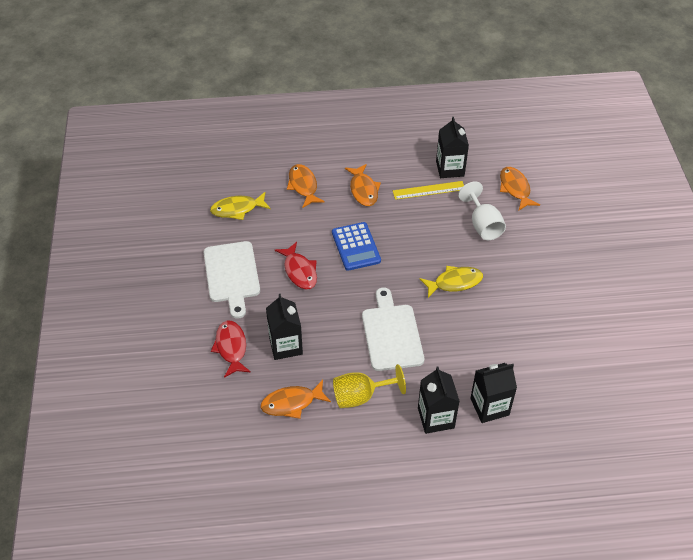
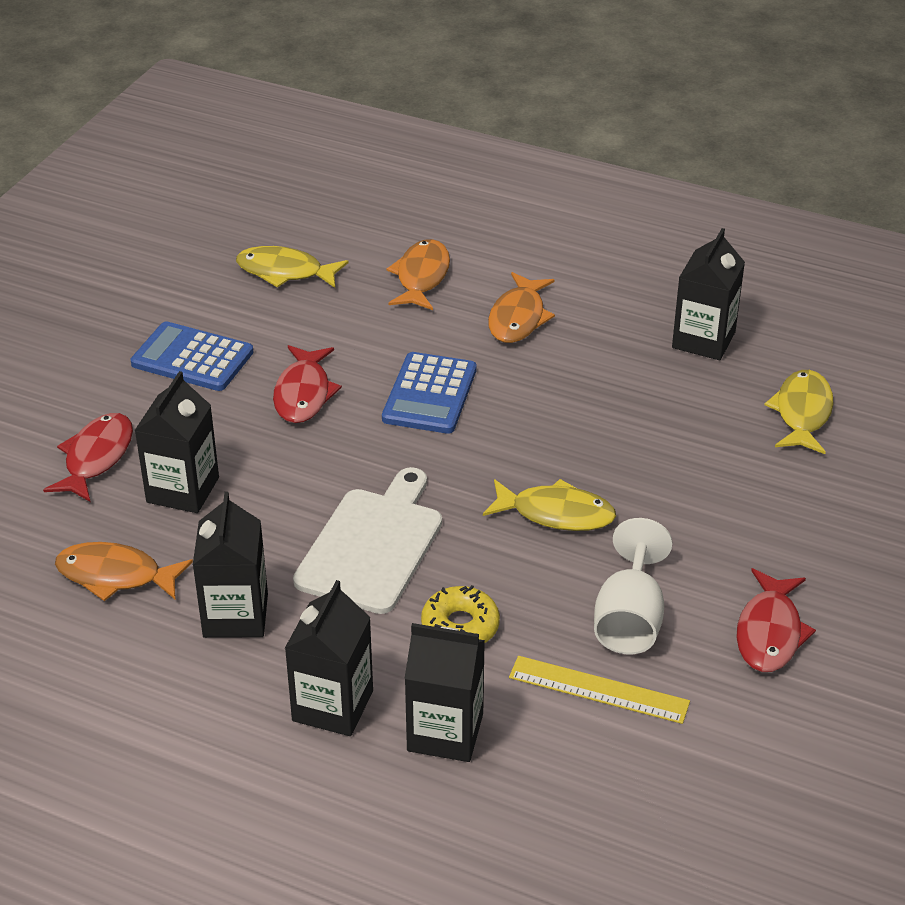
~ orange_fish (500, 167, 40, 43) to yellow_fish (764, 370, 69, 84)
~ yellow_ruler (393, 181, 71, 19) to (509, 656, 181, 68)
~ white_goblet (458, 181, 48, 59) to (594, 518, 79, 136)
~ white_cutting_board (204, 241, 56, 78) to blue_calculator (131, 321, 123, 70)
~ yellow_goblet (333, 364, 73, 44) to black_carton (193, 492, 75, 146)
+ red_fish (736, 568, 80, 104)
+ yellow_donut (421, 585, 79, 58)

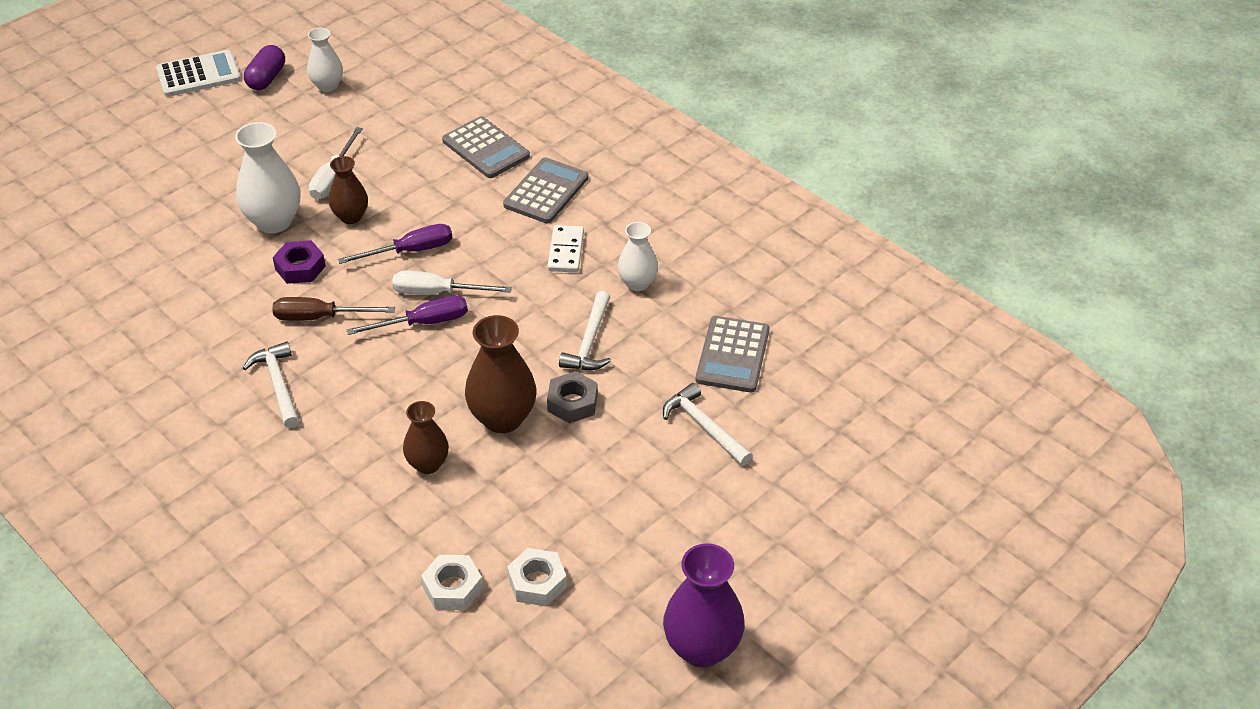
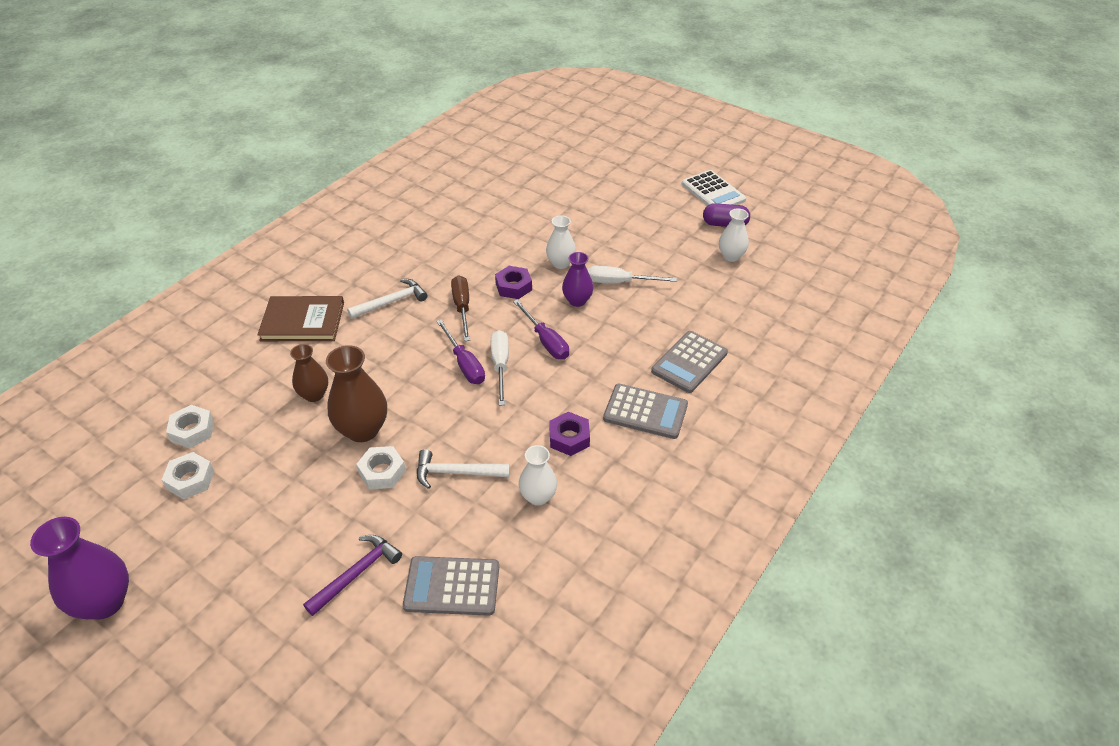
~ white_vase (235, 122, 65, 111) = (546, 215, 30, 54) x0.62
~ brown_vase (329, 156, 39, 68) to purple_vase (562, 252, 31, 55)
~ white_domino (547, 225, 37, 48) to purple_nut (550, 412, 40, 44)
~ grey_nut (547, 371, 51, 52) to white_nut (356, 446, 50, 43)
~ white_hammer (663, 383, 90, 83) to purple_hammer (303, 535, 99, 81)
+ brown_book (257, 296, 87, 45)

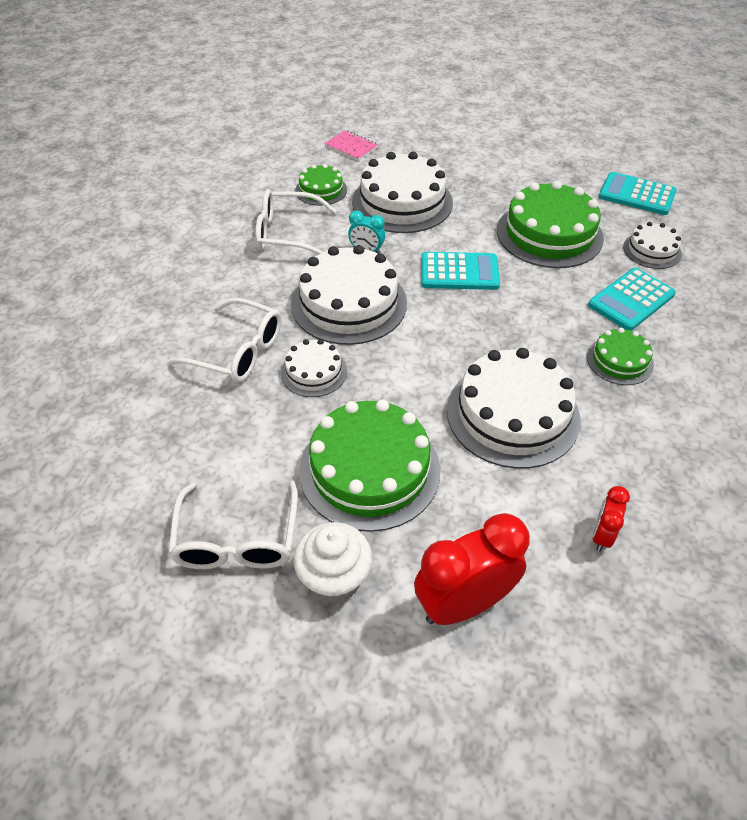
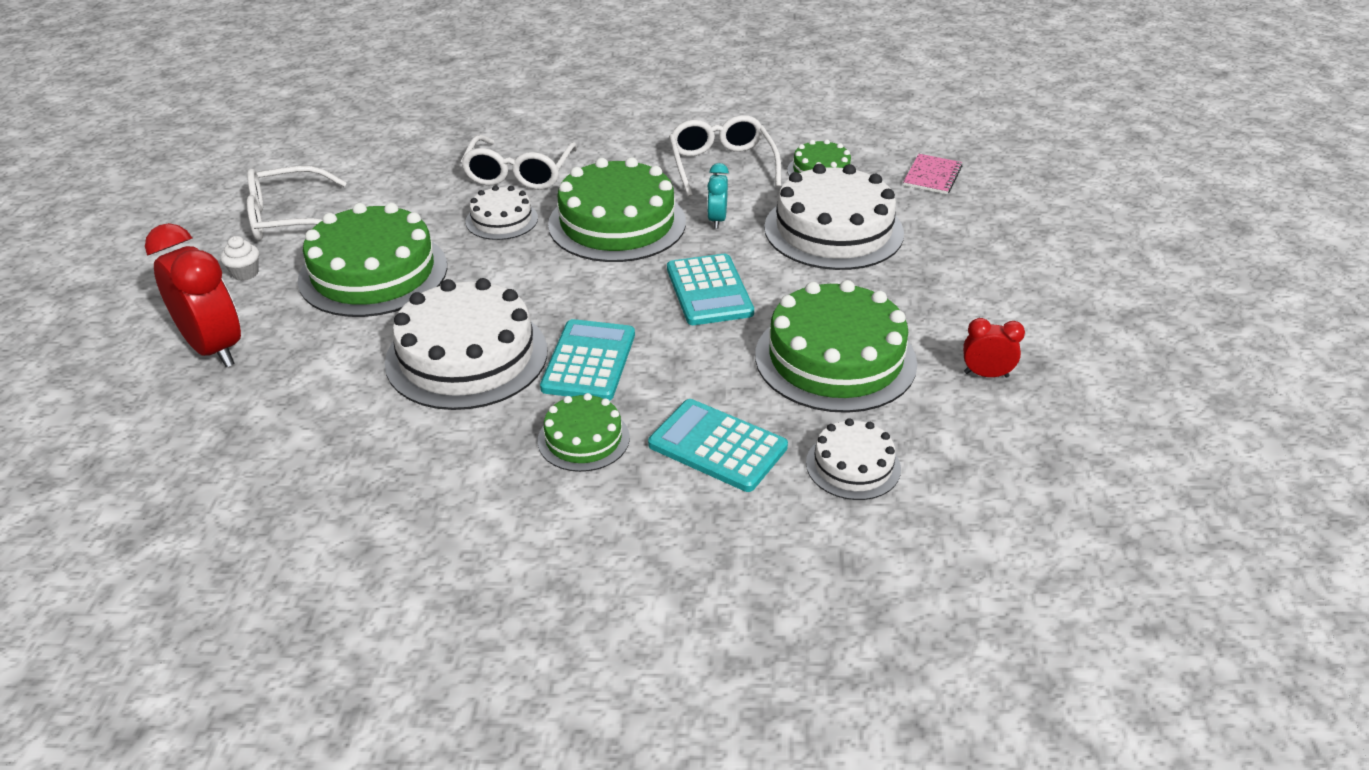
~ turquoise_calculator (599, 172, 78, 43) to (540, 319, 95, 82)
~ white_cake (291, 245, 116, 100) to green_cake (548, 157, 138, 105)
~ red_clock (592, 486, 38, 66) to (963, 318, 62, 60)
~ white_cupcake (294, 522, 78, 81) = (221, 236, 38, 45) x0.52

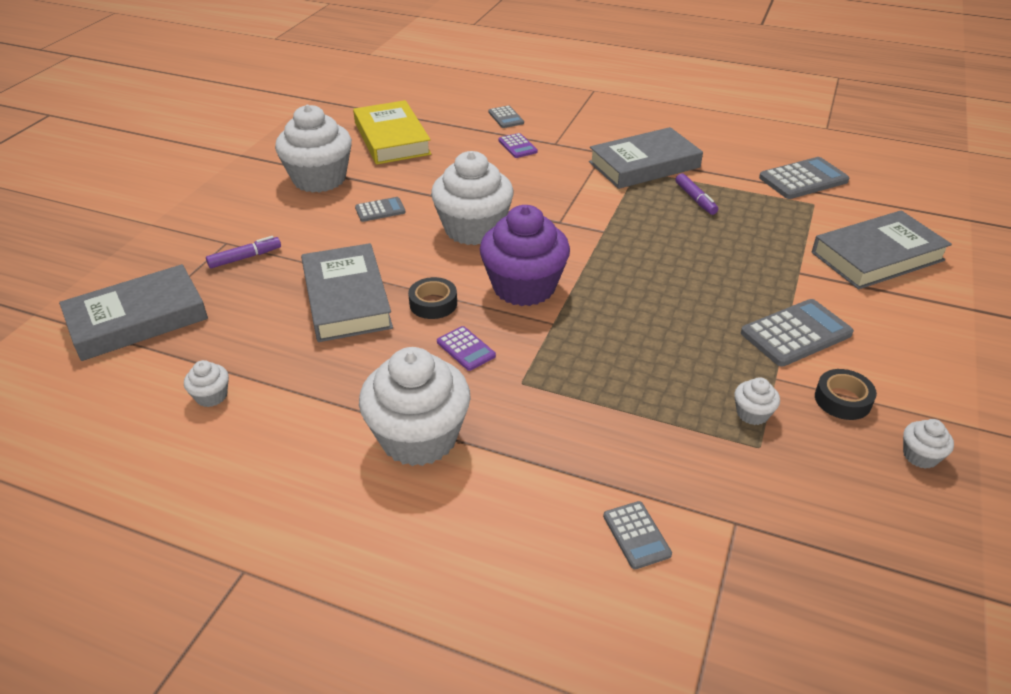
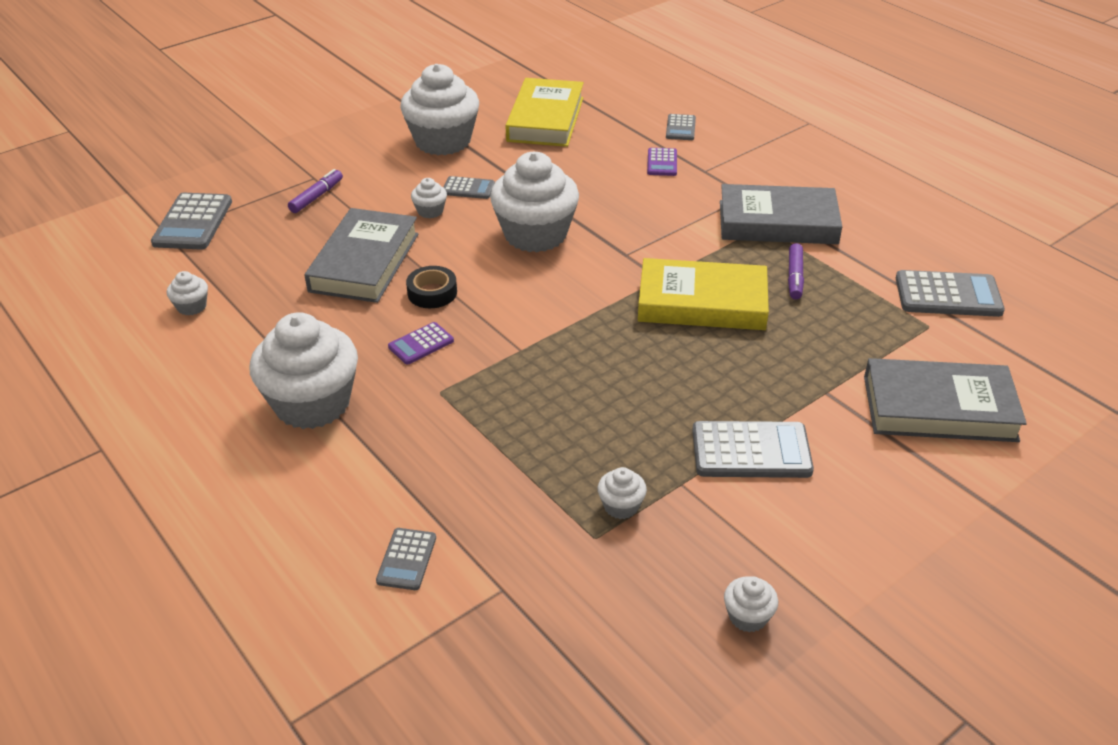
- purple_cupcake (480, 205, 90, 101)
~ purple_marker (206, 236, 75, 32) = (288, 169, 55, 44) 60 degrees counterclockwise
~ grey_book (59, 264, 149, 97) to grey_calculator (151, 193, 81, 57)
~ purple_calculator (437, 326, 59, 45) = (388, 322, 66, 43) 60 degrees clockwise
- black_tape (815, 369, 62, 51)
+ white_cupcake (411, 178, 36, 40)
+ yellow_book (638, 258, 131, 72)

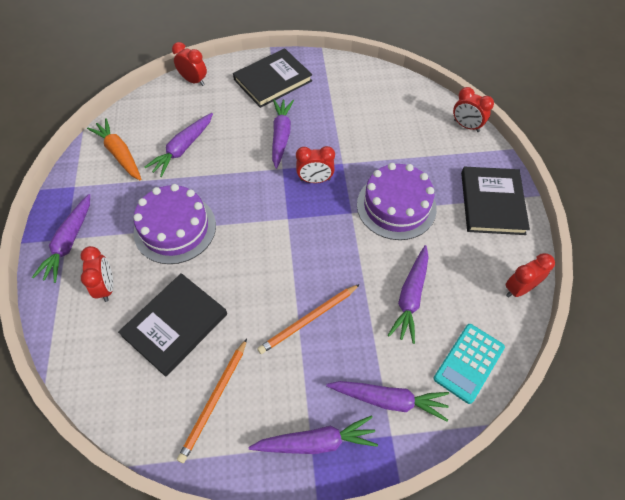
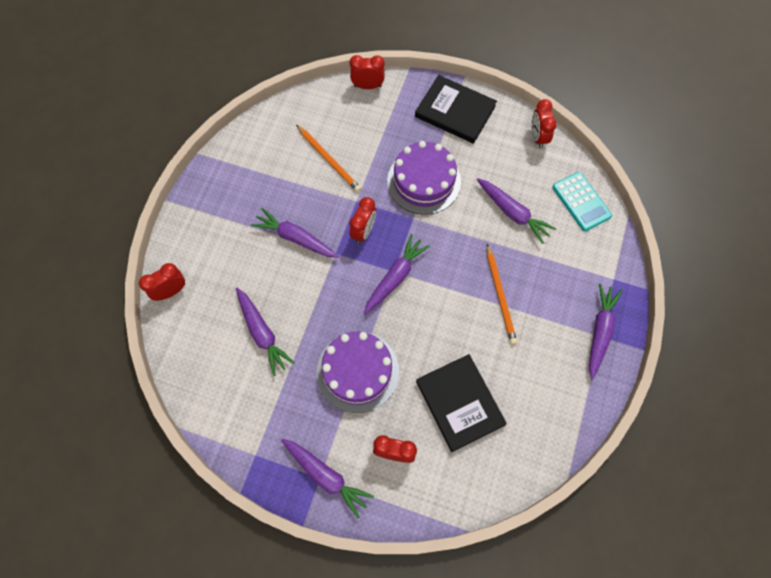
- black_book (233, 48, 79, 60)
~ red_clock (453, 87, 41, 45) = (349, 55, 36, 34) 150 degrees counterclockwise
- orange_carrot (87, 118, 54, 63)
~ orange_pencil (177, 339, 70, 124) to (296, 125, 65, 67)
~ purple_carrot (326, 381, 123, 40) to (364, 234, 66, 81)

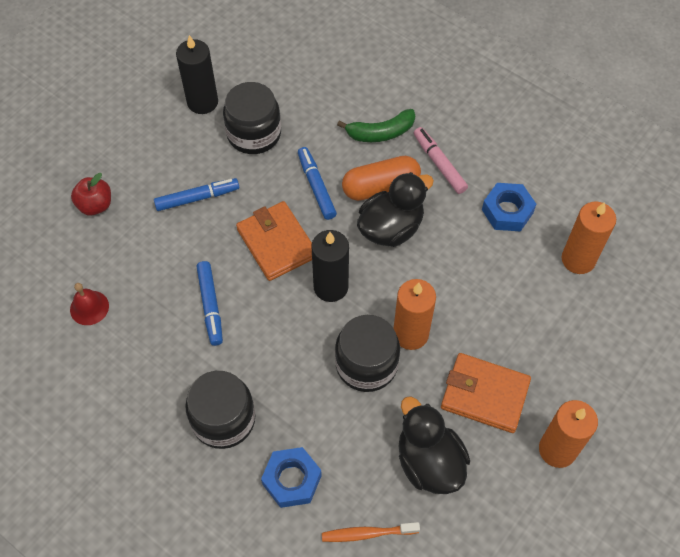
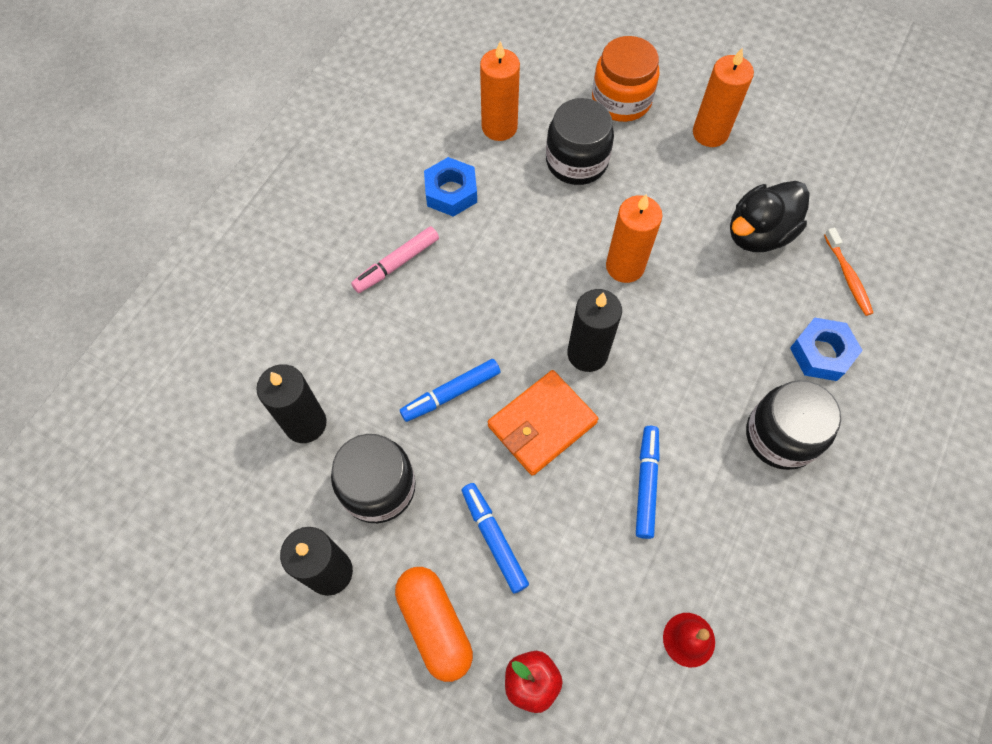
- green_banana (337, 109, 78, 33)
~ orange_capsule (342, 156, 79, 45) to (395, 567, 78, 115)
- black_duck (357, 172, 77, 75)
~ blue_marker (197, 261, 26, 85) = (636, 426, 24, 113) 60 degrees counterclockwise
~ black_jar (335, 315, 65, 77) to (546, 98, 68, 87)
- orange_wallet (441, 353, 90, 80)
+ orange_jar (592, 36, 68, 86)
+ black_candle (256, 364, 71, 79)

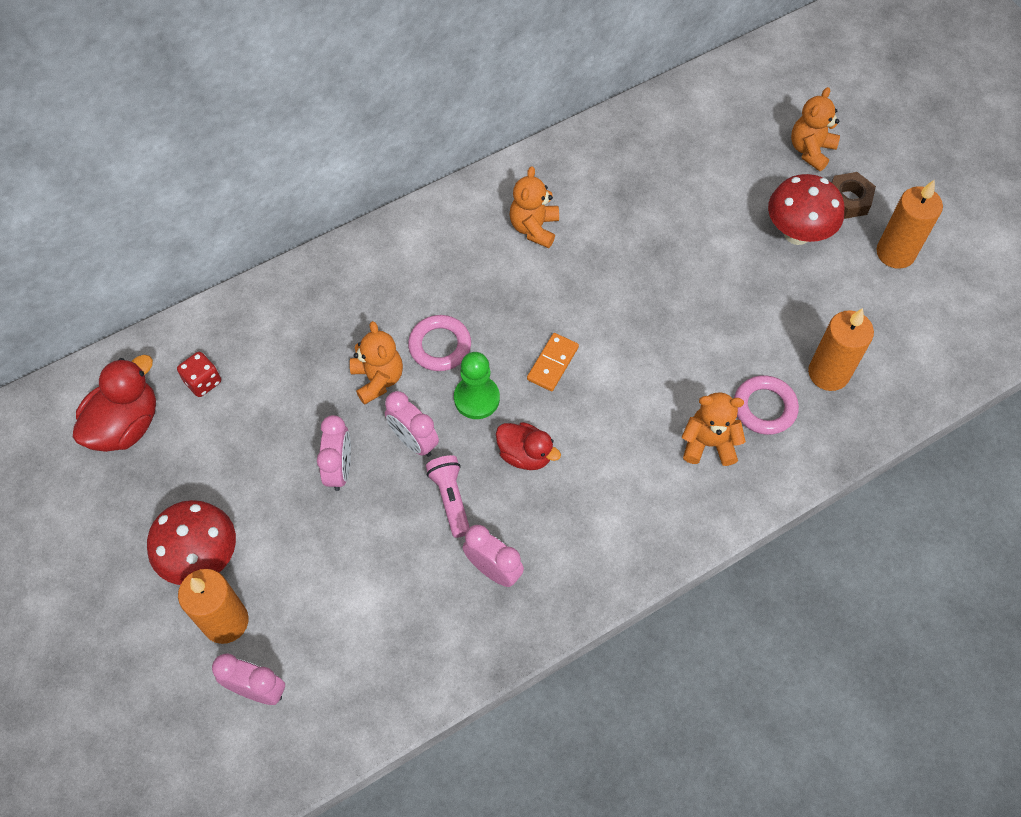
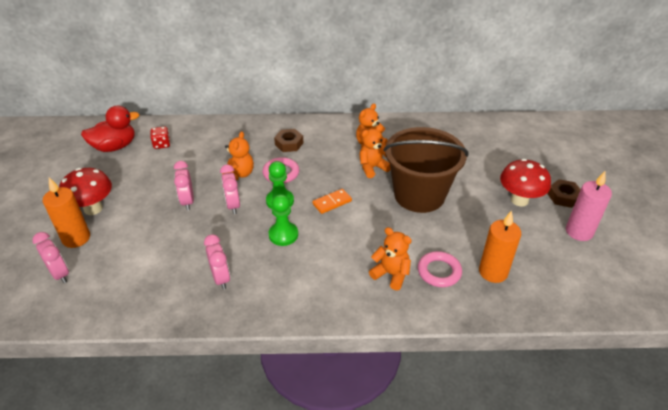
~ orange_teddy_bear (791, 87, 49, 84) to (359, 125, 32, 53)
~ orange_candle (876, 179, 67, 90) to pink_candle (566, 171, 46, 70)
~ pink_clock (317, 415, 34, 76) = (174, 161, 20, 49) 135 degrees clockwise
~ red_duck (496, 422, 65, 48) to green_pawn (268, 194, 30, 52)
- pink_flashlight (426, 455, 44, 83)
+ brown_bucket (383, 127, 86, 86)
+ brown_nut (274, 129, 29, 23)

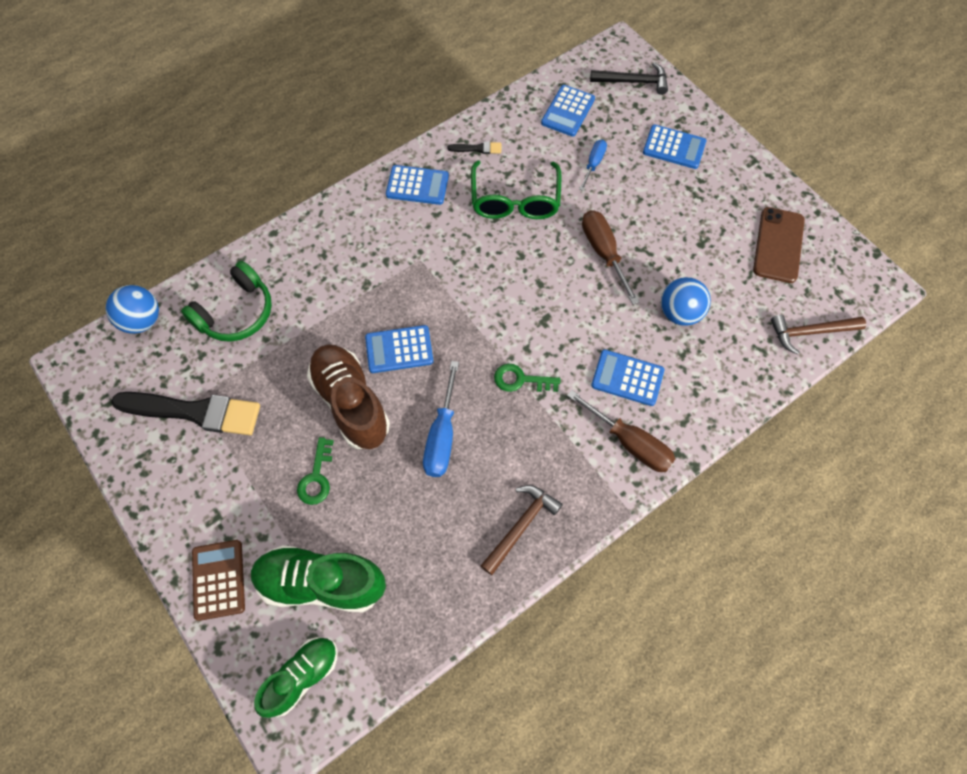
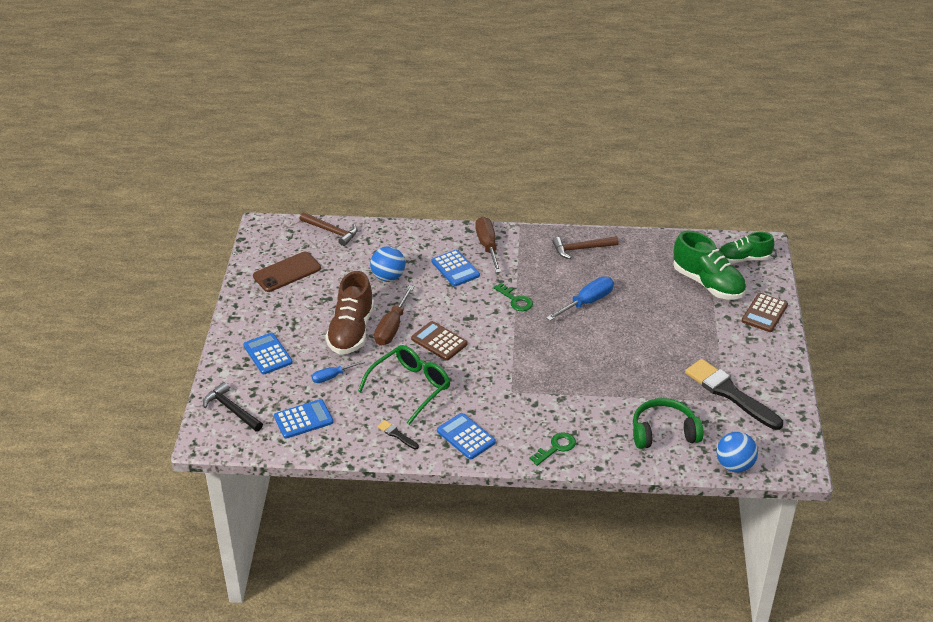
- blue_calculator (365, 325, 68, 48)
~ brown_shoe (307, 344, 83, 105) to (325, 271, 49, 83)
~ green_key (297, 437, 37, 68) to (530, 432, 46, 34)
+ brown_calculator (411, 321, 56, 40)

